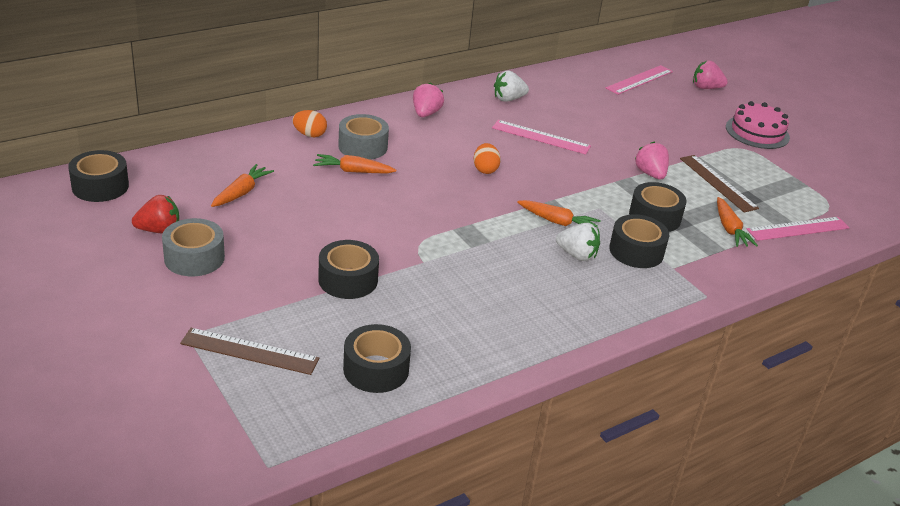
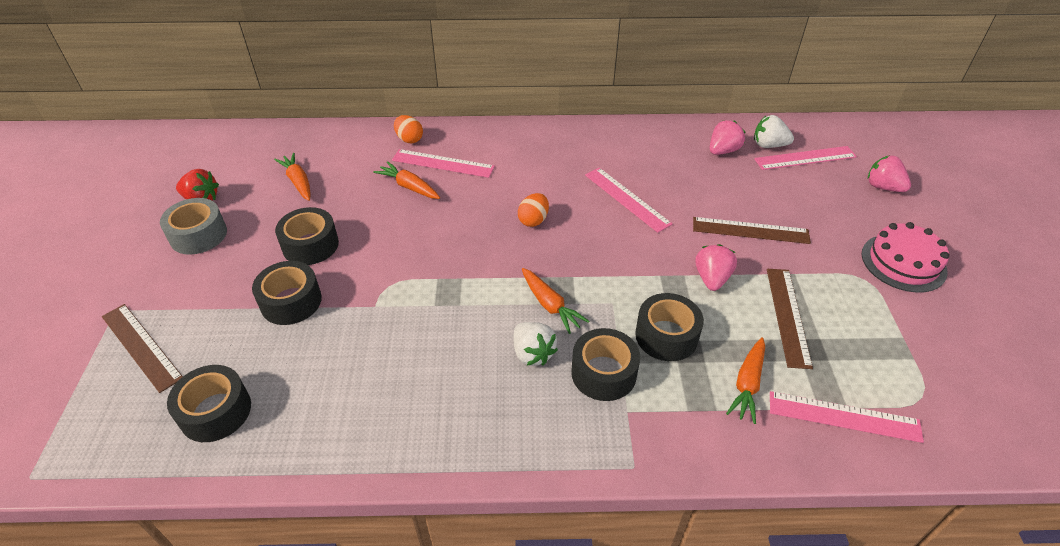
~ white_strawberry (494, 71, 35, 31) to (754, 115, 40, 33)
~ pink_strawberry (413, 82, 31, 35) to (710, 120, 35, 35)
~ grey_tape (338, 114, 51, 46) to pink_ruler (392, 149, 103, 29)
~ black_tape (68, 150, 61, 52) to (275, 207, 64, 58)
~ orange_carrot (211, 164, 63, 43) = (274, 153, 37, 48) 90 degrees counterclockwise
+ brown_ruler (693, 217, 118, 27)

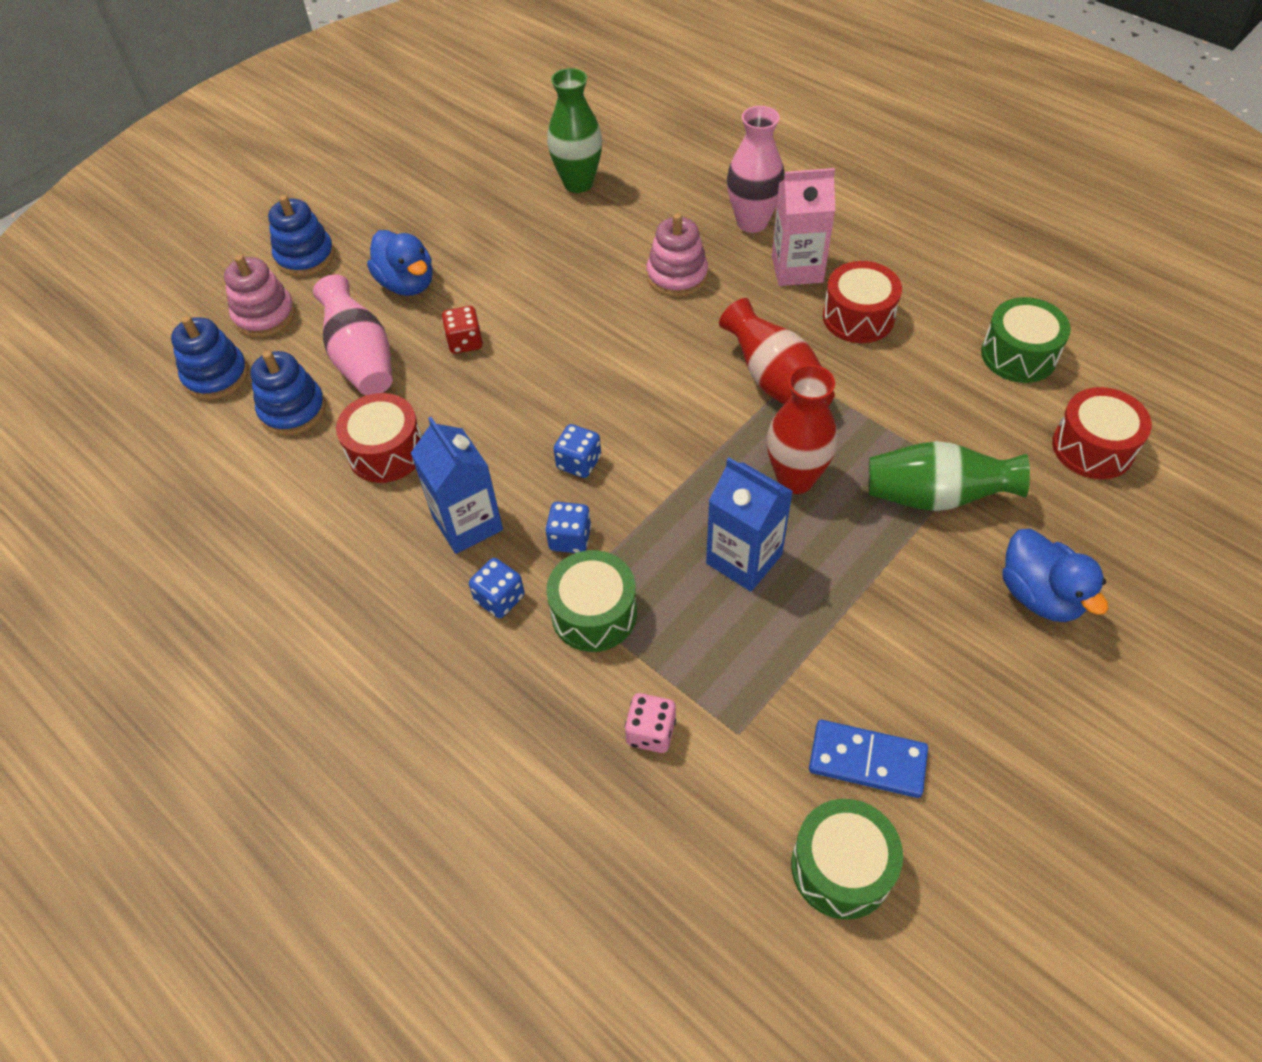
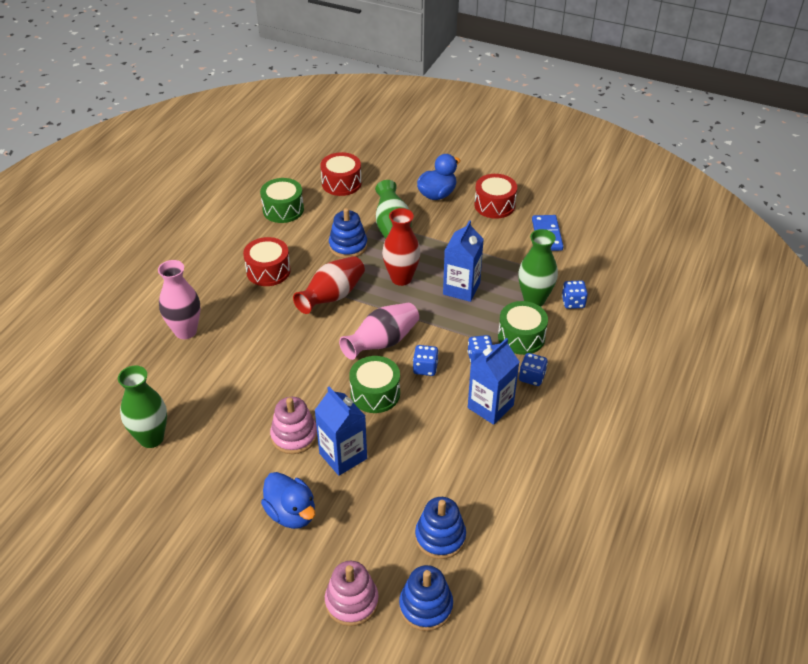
- pink_carton (772, 168, 63, 118)
~ blue_stacking_toy (268, 195, 67, 82) to (329, 208, 38, 50)
~ pink_stacking_toy (646, 213, 62, 84) to (270, 397, 47, 57)
~ blue_duck (367, 230, 66, 66) = (261, 472, 54, 57) 105 degrees clockwise
~ pink_vase (313, 275, 80, 120) to (339, 303, 80, 57)
~ red_dice (442, 306, 41, 48) to blue_carton (315, 387, 52, 89)
~ red_drum (336, 393, 86, 90) to (474, 174, 43, 45)
~ pink_dice (625, 693, 51, 60) to blue_dice (562, 280, 26, 29)
~ green_drum (791, 799, 112, 121) to (349, 356, 51, 57)
+ green_vase (518, 229, 40, 78)

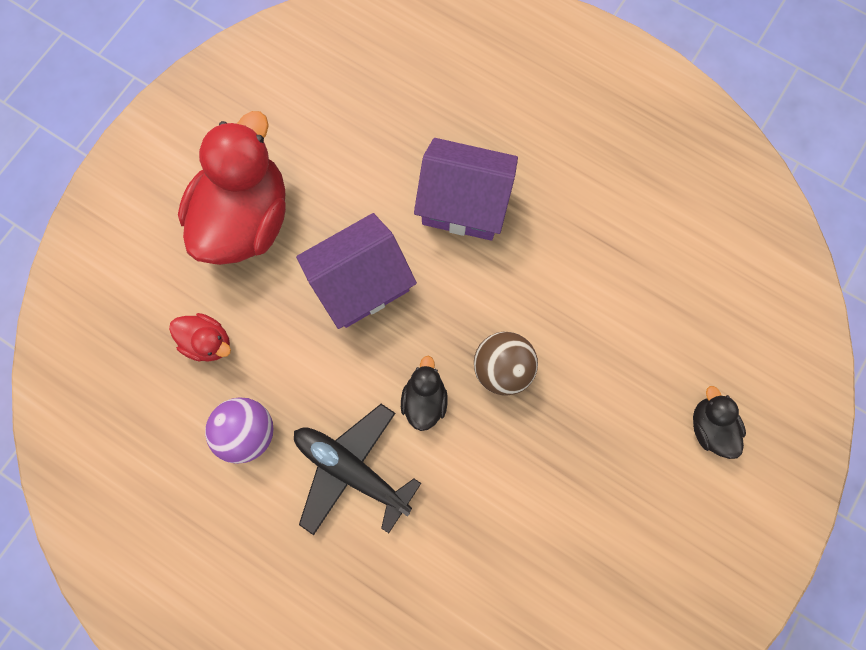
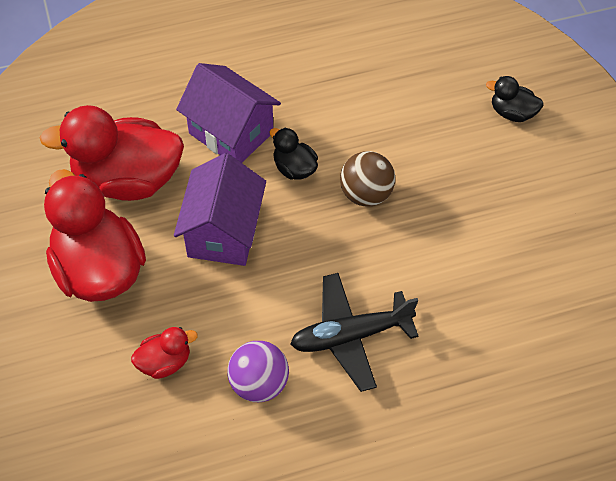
~ purple_house (414, 138, 104, 103) = (176, 63, 105, 100) 75 degrees clockwise
~ black_duck (401, 356, 47, 75) to (270, 127, 48, 53)
+ red_duck (40, 105, 144, 96)

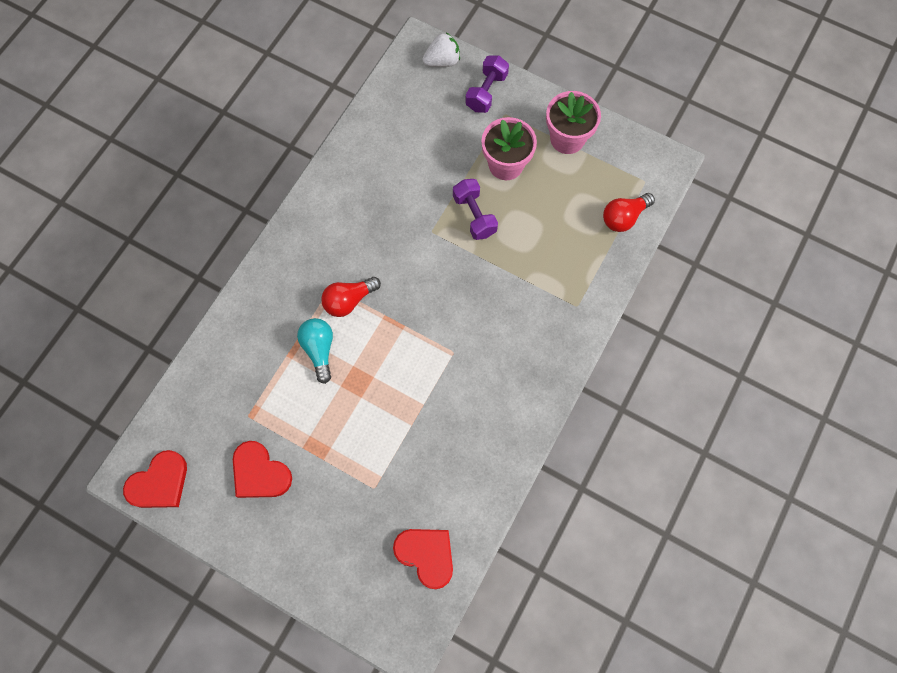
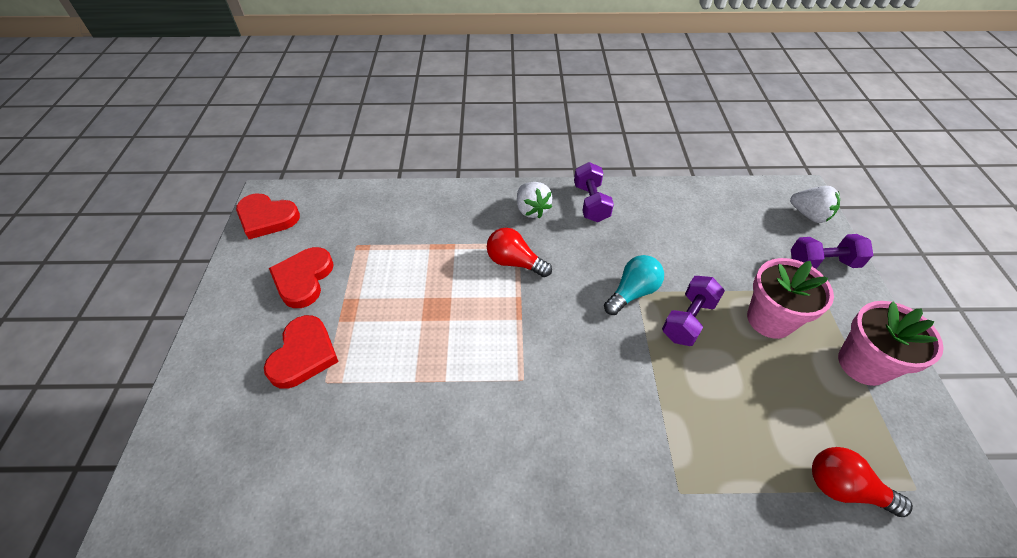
~ turquoise_light_bulb (297, 318, 36, 66) to (604, 255, 60, 60)
~ red_heart (393, 529, 60, 60) to (264, 315, 75, 74)
+ purple_dumbbell (574, 162, 40, 60)
+ white_strawberry (517, 182, 35, 37)

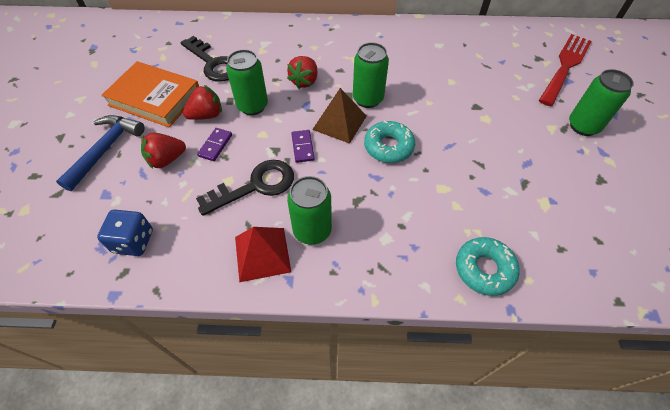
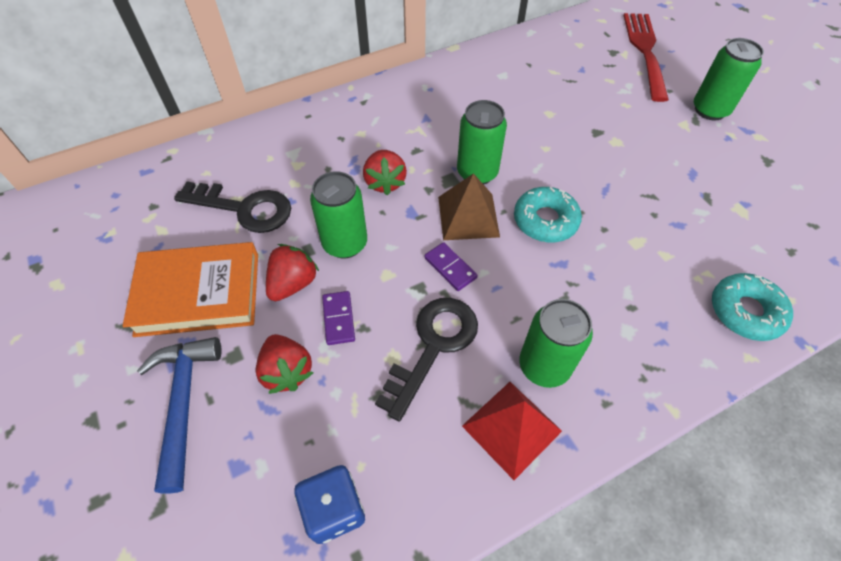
~ red_strawberry (141, 132, 45, 37) = (256, 334, 57, 60) 60 degrees counterclockwise

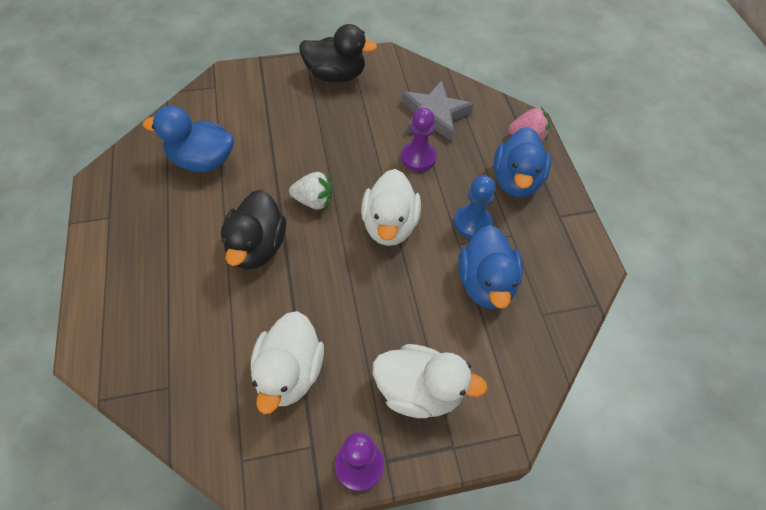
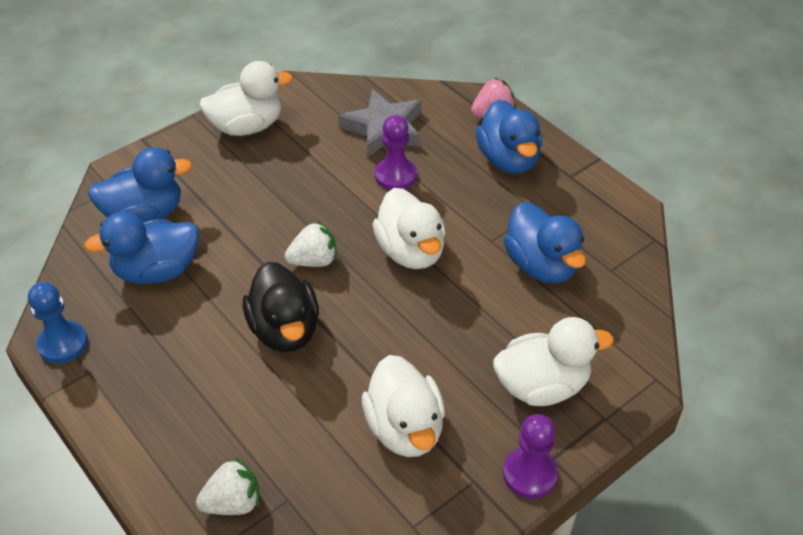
~ black_duck (299, 24, 78, 59) to white_duck (199, 61, 94, 75)
~ blue_pawn (454, 175, 42, 64) to (28, 282, 60, 82)
+ blue_duck (88, 147, 104, 75)
+ white_strawberry (196, 457, 64, 58)

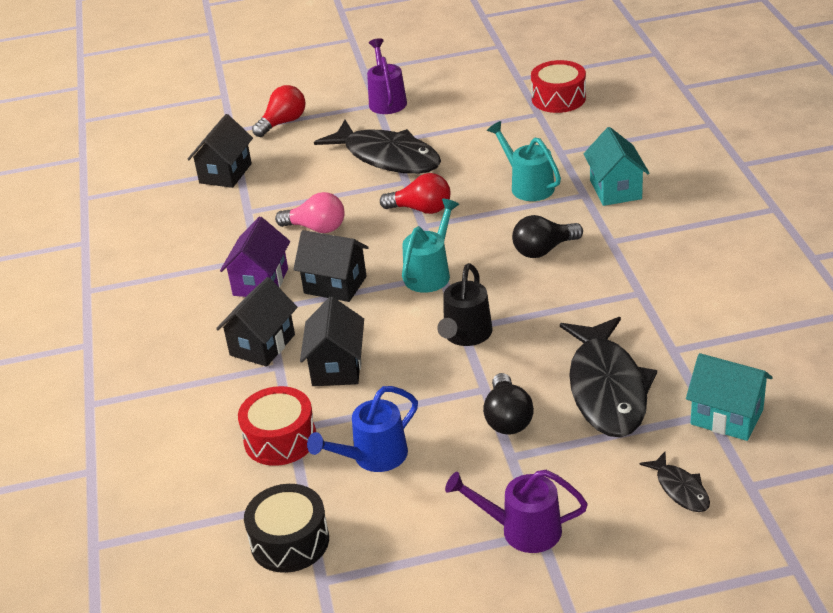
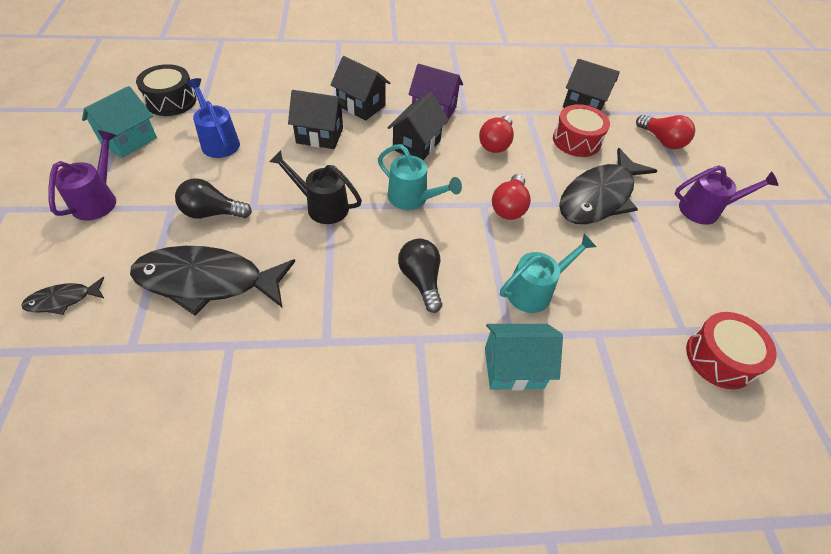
~ pink_light_bulb (275, 192, 70, 41) to red_light_bulb (479, 115, 35, 38)
~ turquoise_house (686, 353, 87, 88) to (82, 86, 75, 72)
~ red_drum (238, 386, 78, 80) to (553, 104, 57, 53)

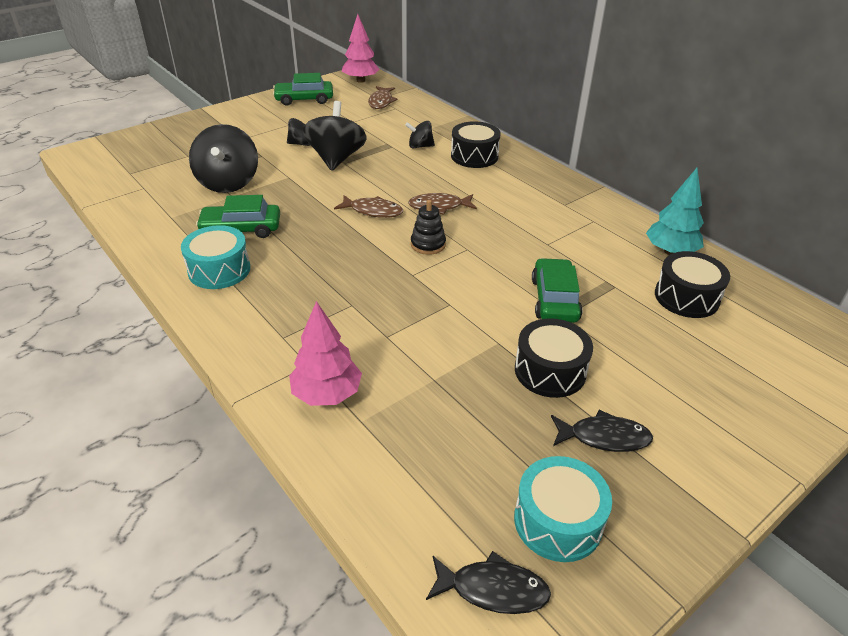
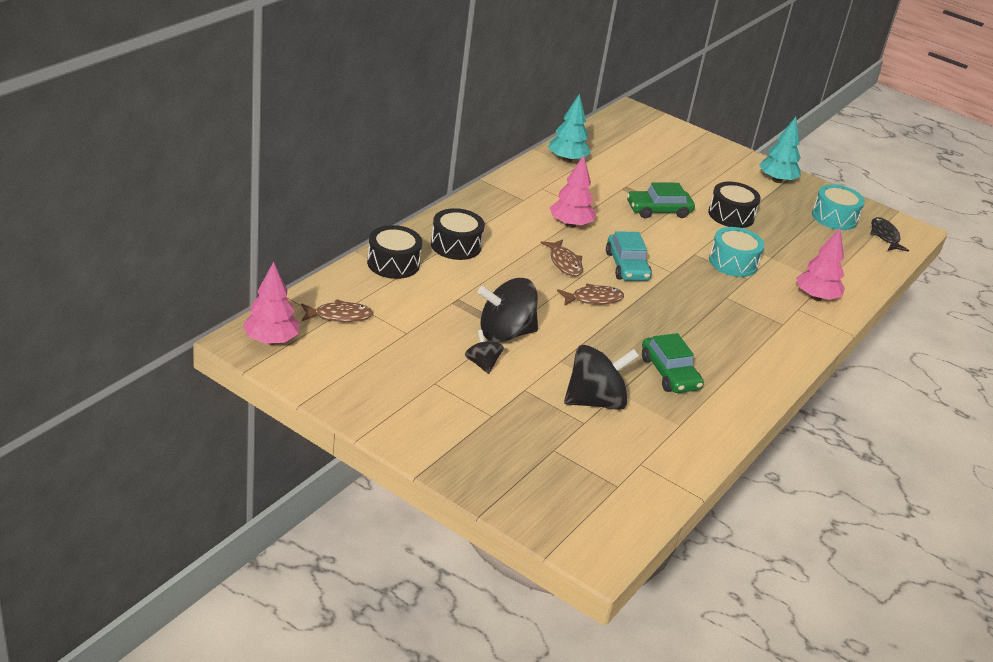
- green_car (273, 73, 60, 33)
- black_spinning_top (405, 121, 30, 27)
~ brown_fish (334, 195, 69, 23) = (557, 284, 67, 22) 75 degrees clockwise
~ black_stacking_toy (411, 200, 35, 55) to turquoise_car (606, 231, 46, 50)
~ turquoise_drum (181, 225, 69, 64) to (709, 227, 55, 50)
~ black_drum (655, 251, 75, 67) to (367, 225, 55, 54)
- black_fish (551, 410, 102, 42)
+ turquoise_tree (759, 117, 42, 66)
+ pink_tree (550, 155, 46, 73)

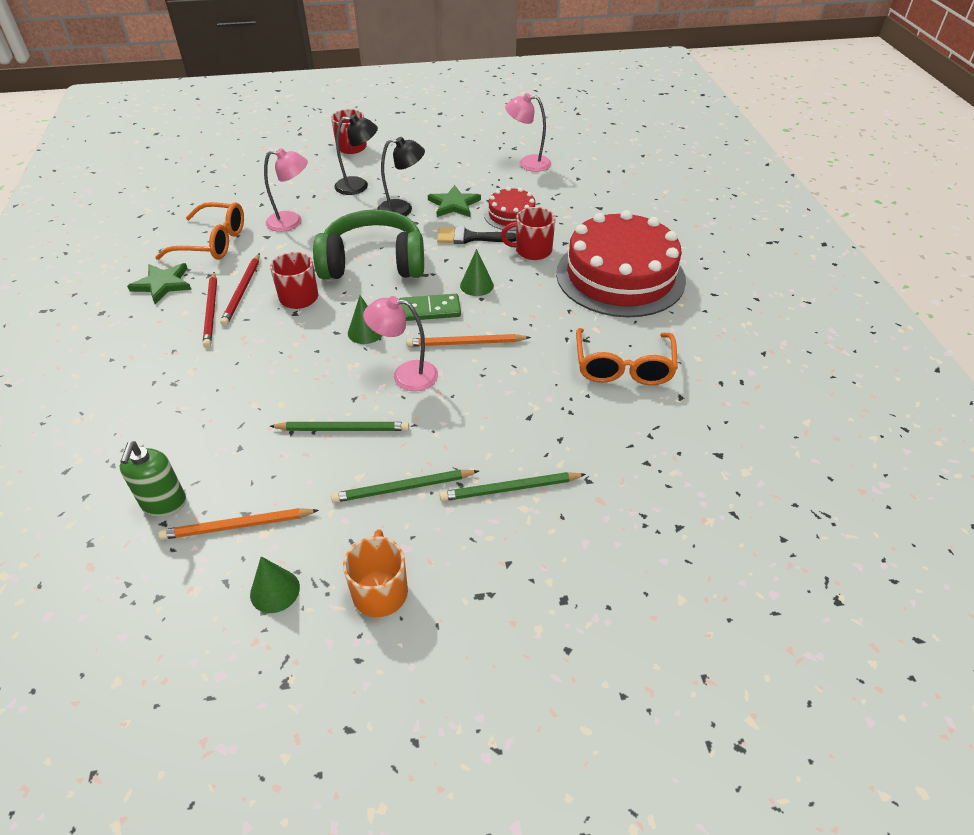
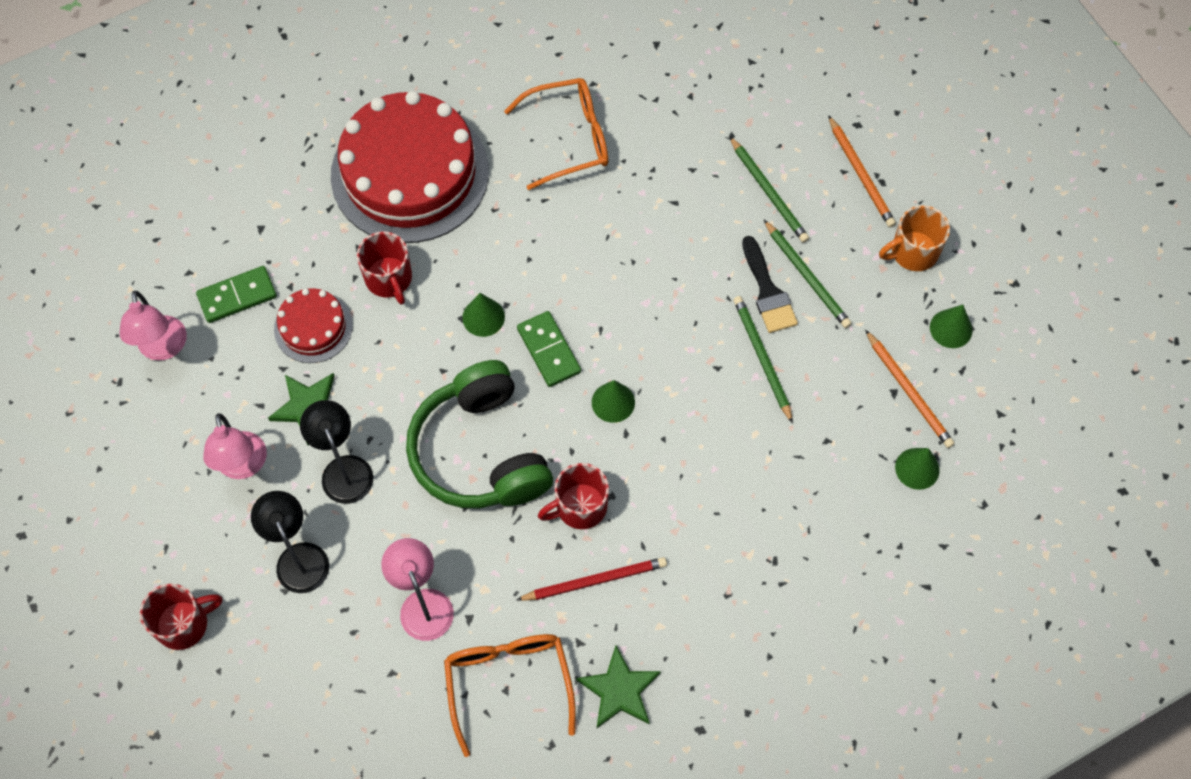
~ black_brush (437, 226, 79, 18) to (742, 236, 56, 97)
- red_pencil (203, 272, 14, 76)
~ pink_lamp (363, 296, 75, 95) to (203, 413, 64, 66)
~ orange_pencil (406, 334, 125, 13) to (828, 115, 68, 112)
~ green_soap_dispenser (120, 441, 66, 76) to green_cone (895, 448, 45, 42)
+ green_domino (196, 266, 81, 57)

